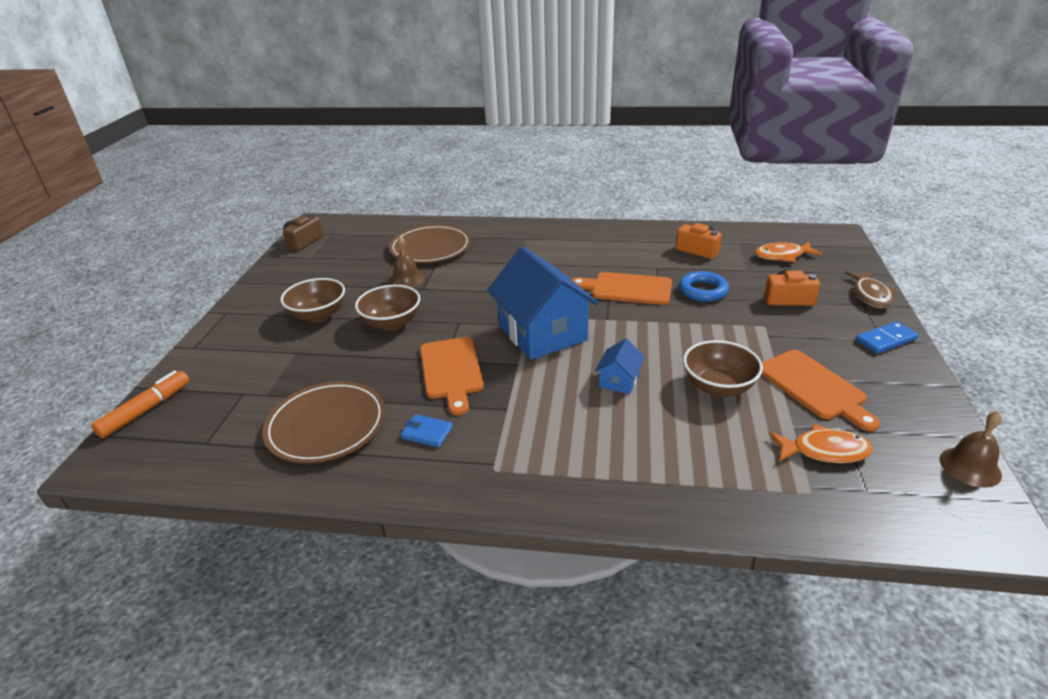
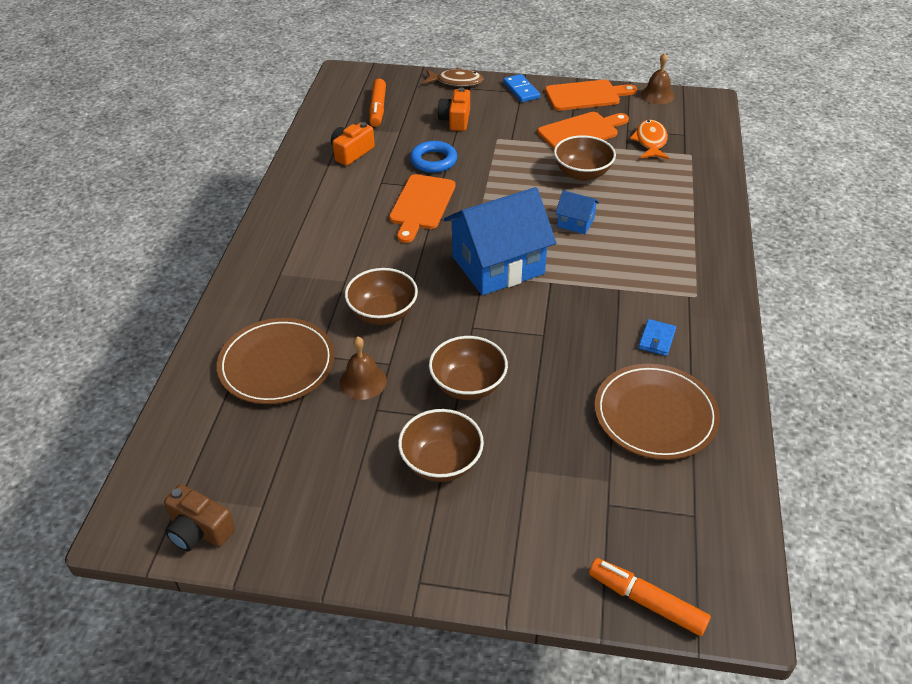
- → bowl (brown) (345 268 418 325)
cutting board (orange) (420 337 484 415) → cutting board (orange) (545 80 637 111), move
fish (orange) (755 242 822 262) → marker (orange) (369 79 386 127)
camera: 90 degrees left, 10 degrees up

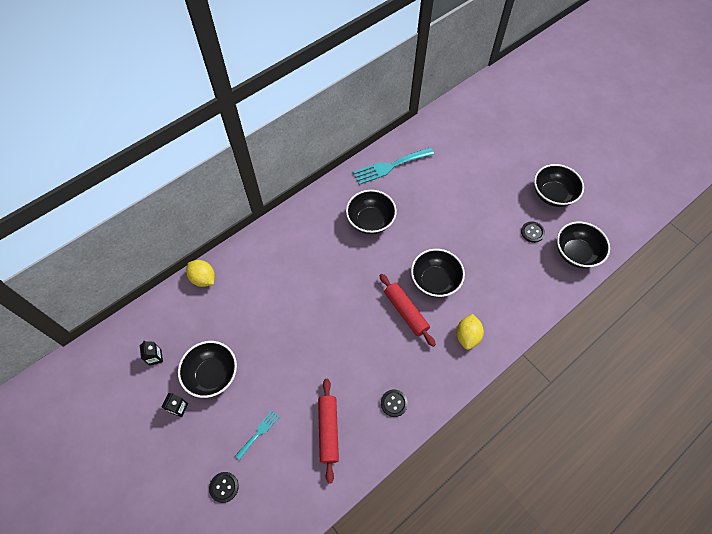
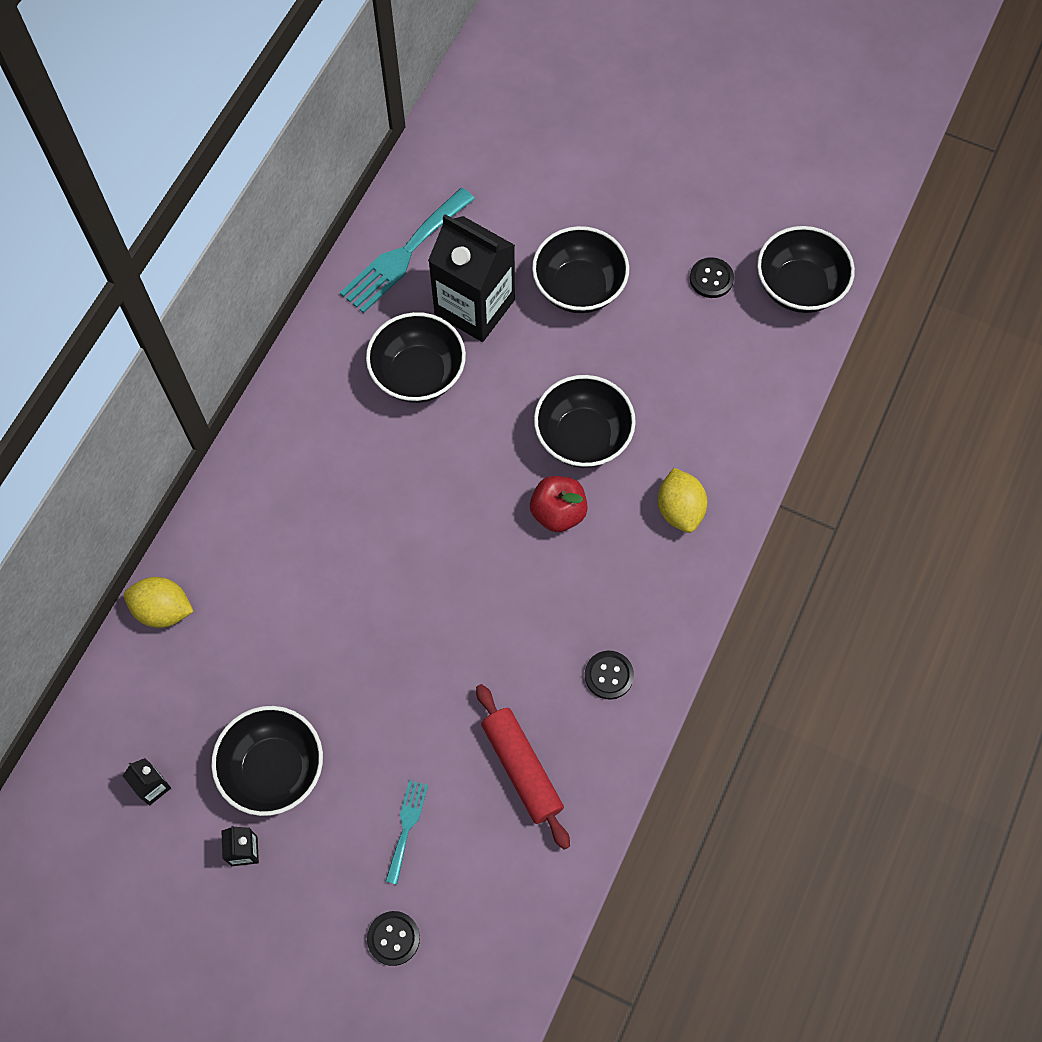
- → carton (black) (428 214 515 342)
bowl (black) (534 164 584 207) → bowl (black) (532 226 629 313), move
rolling pin (red) (379 274 436 347) → apple (red) (530 476 588 532)
camera: 25 degrees left, 5 degrees up

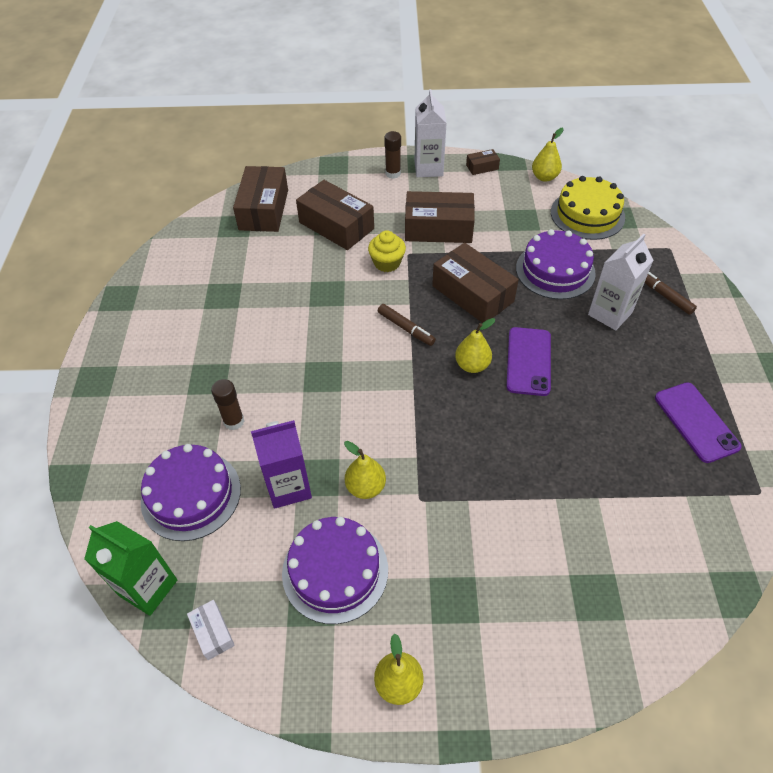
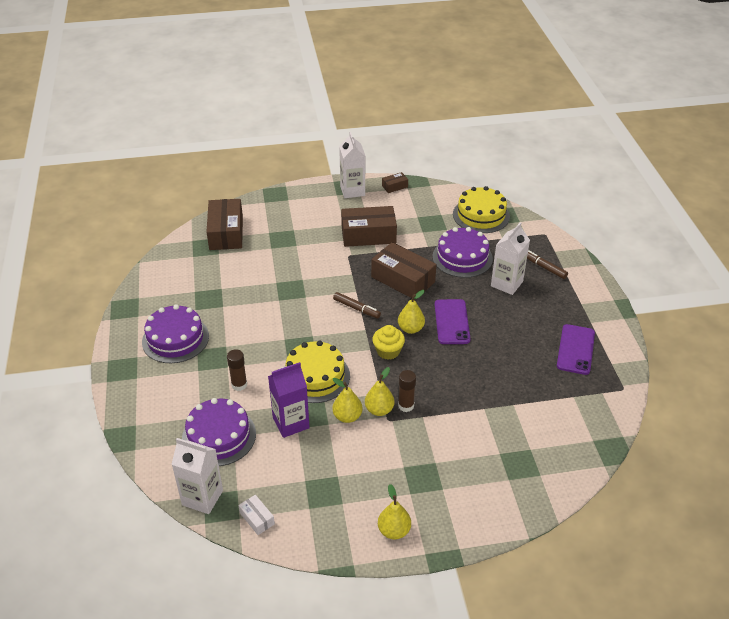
box (brown) (296 180 374 250) → -
- → cake (yellow) (284 341 350 403)
cake (purple) (282 517 388 624) → cake (purple) (142 304 209 363), move
cupcake (yellow) (368 230 406 272) → cupcake (yellow) (372 325 405 360), move
glue stick (brown) (384 131 401 179) → glue stick (brown) (398 370 416 412), move
pear (yellow) (532 128 564 182) → pear (yellow) (365 367 394 416), move
carton (green) (84 521 177 616) → carton (white) (171 438 223 514)
phone (purple) (655 382 742 463) → phone (purple) (557 324 595 375), 45 degrees clockwise
camera: 10 degrees left, 10 degrees down

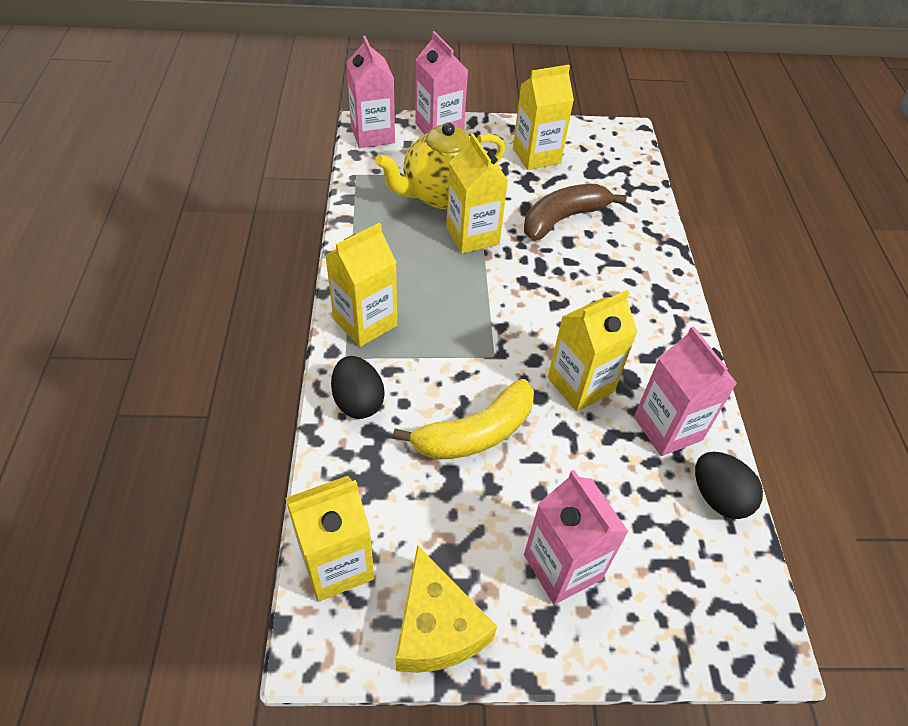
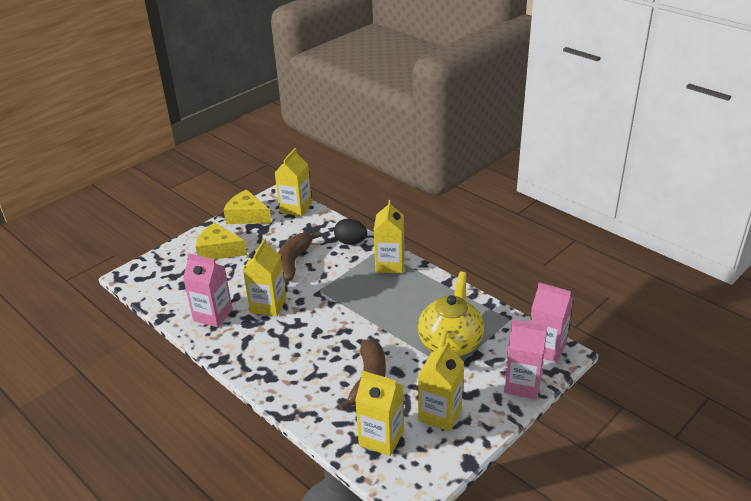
egg (black) (695 452 763 519) → -
carton (yellow) (446 133 508 254) → carton (yellow) (355 371 404 456), move
carton (pink) (524 470 629 604) → cheese (yellow) (196 222 247 259)
banana (yellow) (393 379 534 460) → banana (brown) (278 231 321 282)
camera: 140 degrees right, 15 degrees down

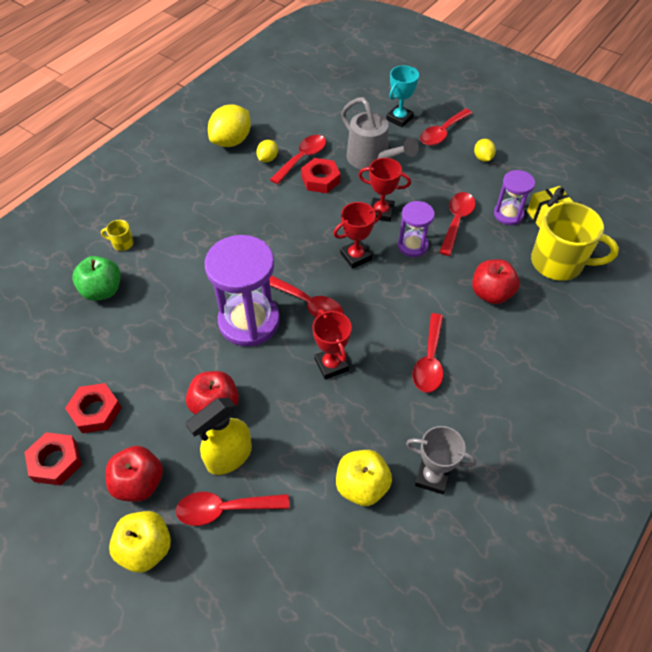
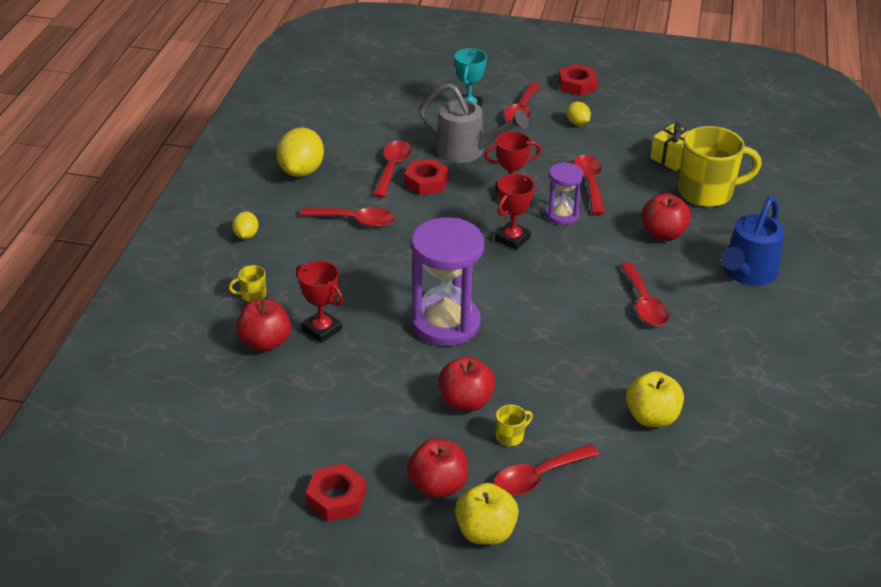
trophy (grey) (406 426 476 494) → -
hourglass (purple) (494 170 535 225) → -
- → watering can (blue) (722 196 785 286)
nut (red) (65 383 122 433) → nut (red) (558 64 598 96), move
lemon (yellow) (256 140 278 162) → lemon (yellow) (232 212 258 239), move
spoon (red) (269 275 343 318) → spoon (red) (300 207 395 227), move
trophy (red) (312 309 352 379) → trophy (red) (296 261 344 343), move
spray bottle (yellow) (185 397 252 475) → mug (yellow) (496 405 533 446)
apple (green) (72 256 121 301) → apple (red) (236 299 291 352)
camera: 25 degrees left, 15 degrees down

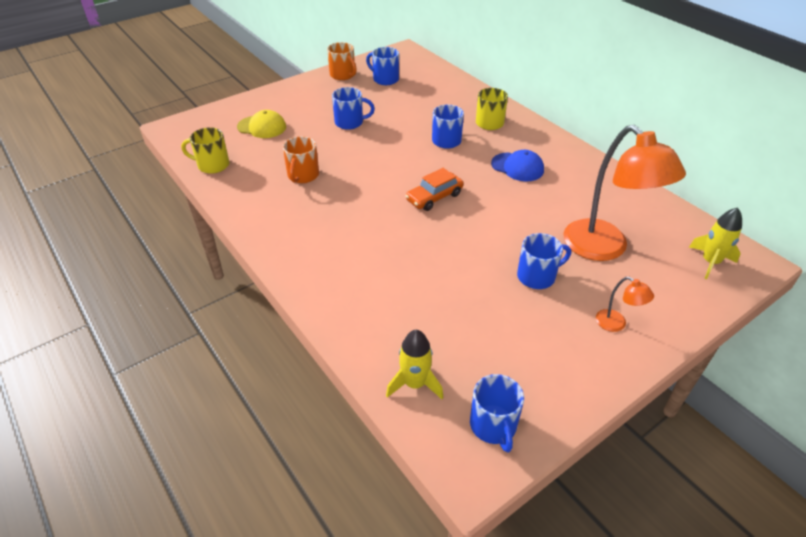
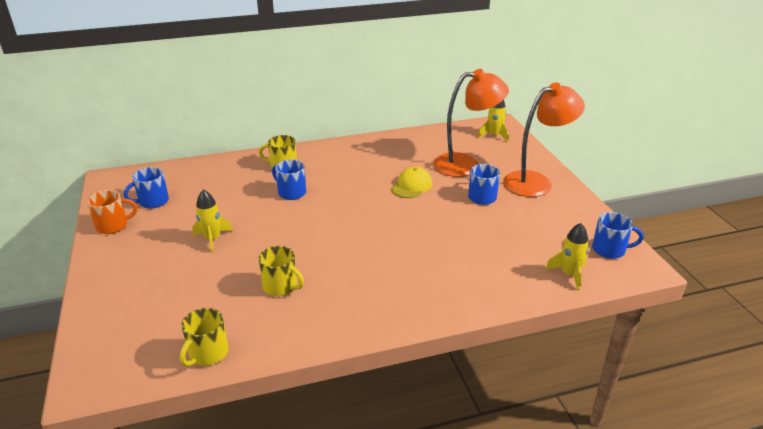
car (orange) (405 168 464 211) → -
cap (blue) (491 150 544 181) → -
cap (yellow) (237 110 286 138) → cap (yellow) (391 167 432 198), move
mug (blue) (332 87 375 130) → rocket (yellow) (192 189 233 253)
mug (orange) (283 136 319 183) → mug (yellow) (258 246 304 296)
lamp (orange) (596 277 654 332) → lamp (orange) (503 82 585 197), x2.39
camera: 70 degrees left, 10 degrees down

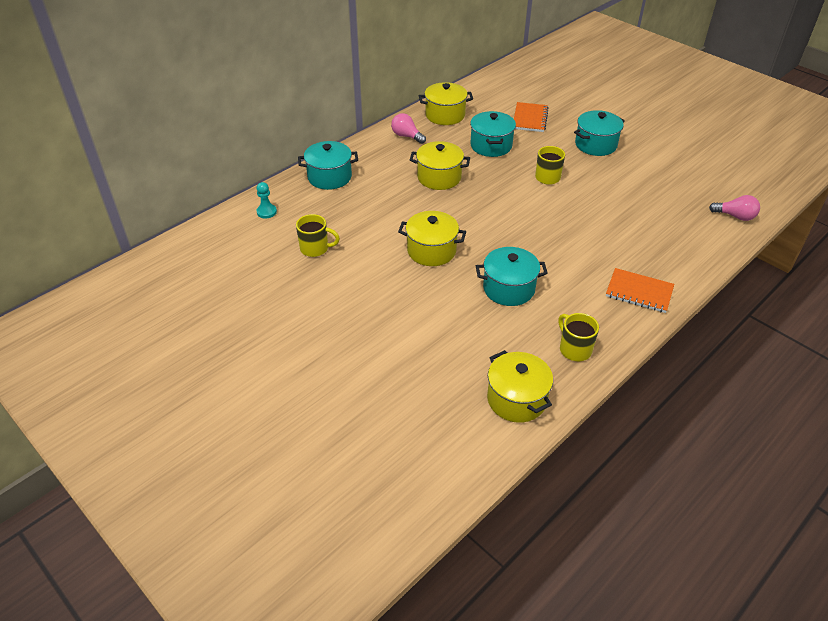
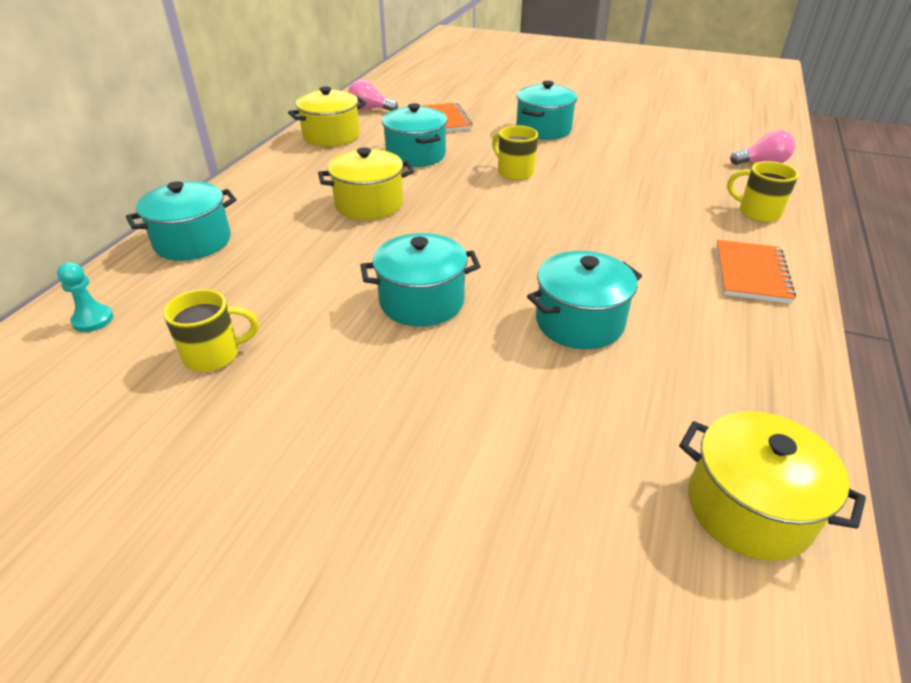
light bulb (pink) (391 113 426 144) → light bulb (pink) (348 80 398 111), move
mug (yellow) (558 313 599 361) → mug (yellow) (727 161 799 222), move
pot (yellow) (398 211 466 266) → pot (turquoise) (360 233 481 327)
notebook (orange) (606 268 674 313) → notebook (orange) (716 240 796 304), 75 degrees counterclockwise
camera: 25 degrees left, 5 degrees down

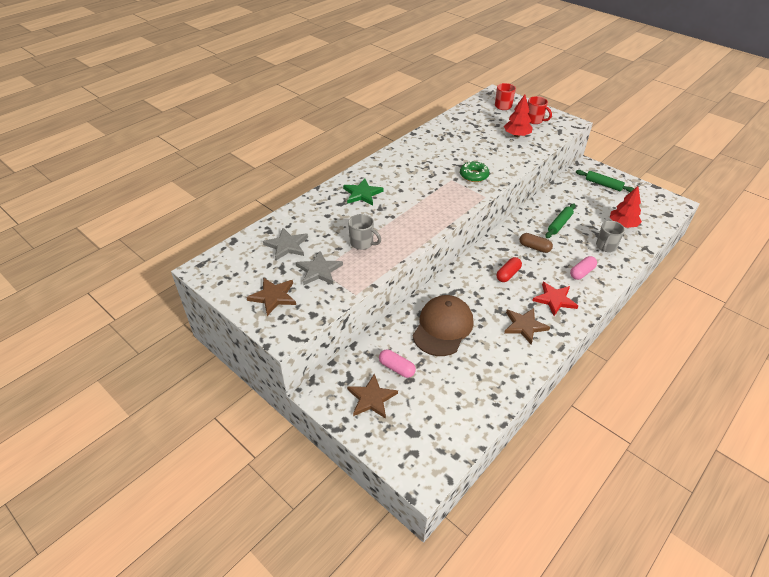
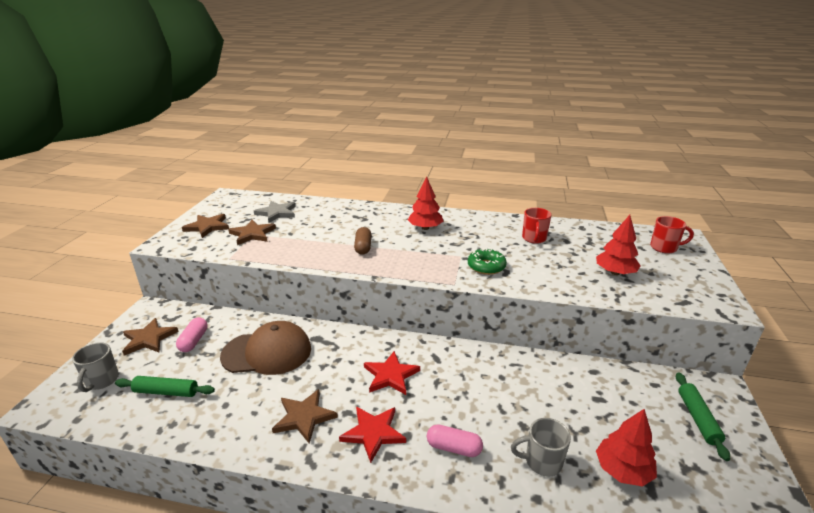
star (green) (343 179 383 205) → -
- → tree (red) (408 176 443 230)
mug (grey) (348 214 381 250) → mug (grey) (72 342 119 392), move
capsule (brown) (520 233 553 253) → capsule (brown) (354 227 371 255), move
mug (red) (528 96 552 124) → mug (red) (522 208 551 244), move
rolling pin (green) (545 203 576 238) → rolling pin (green) (115 376 215 397), move
capsule (red) (497 257 522 282) → star (red) (364 351 420 395)
star (grey) (296 251 343 285) → star (brown) (228 220 276 245)
camera: 60 degrees right, 15 degrees down

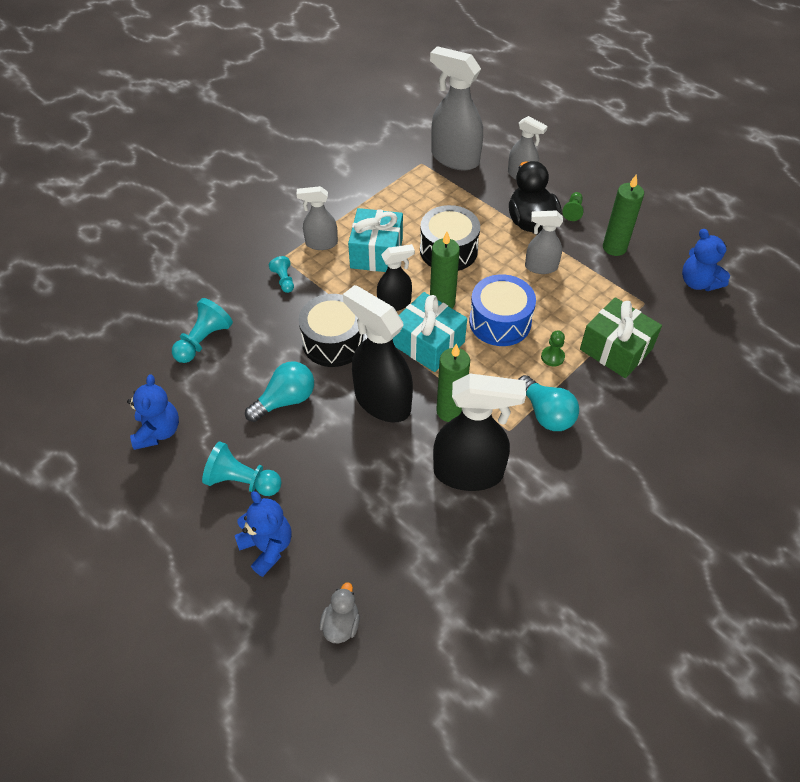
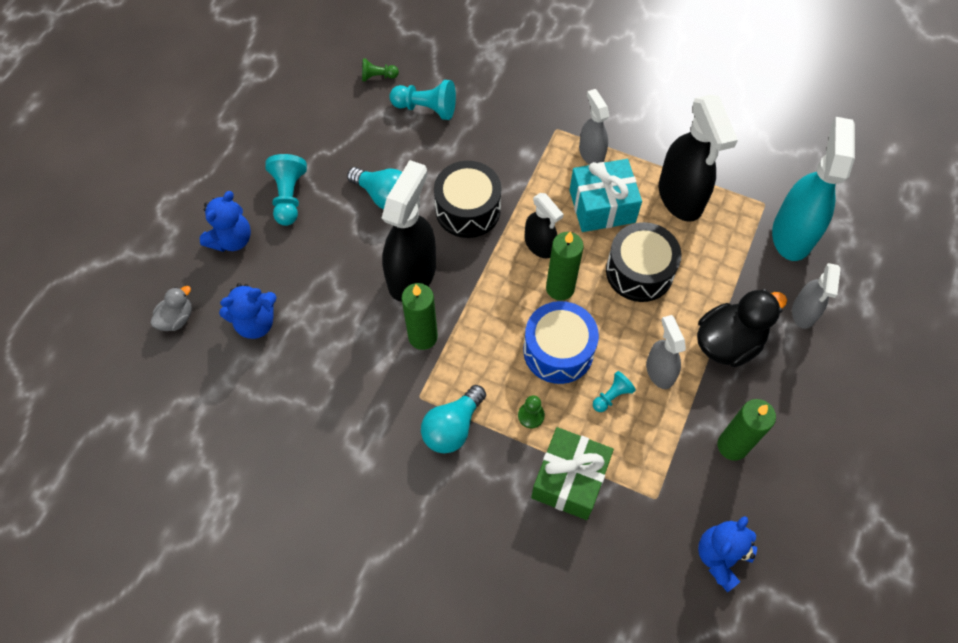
gift (turquoise) (393 292 467 372) → -
teddy bear (blue) (127 375 179 450) → teddy bear (blue) (219 283 277 339), move
pawn (turquoise) (269 256 294 293) → pawn (turquoise) (593 371 636 412), move
spray bottle (black) (433 374 526 491) → spray bottle (black) (659 95 738 222), move
pawn (green) (562 192 584 221) → pawn (green) (362 58 399 81), move
spray bottle (grey) (430 46 483 170) → spray bottle (turquoise) (772 117 855 261)
duck (grey) (320 582 360 643) → duck (grey) (150 286 192 331), 45 degrees counterclockwise
camera: 70 degrees right, 10 degrees up

